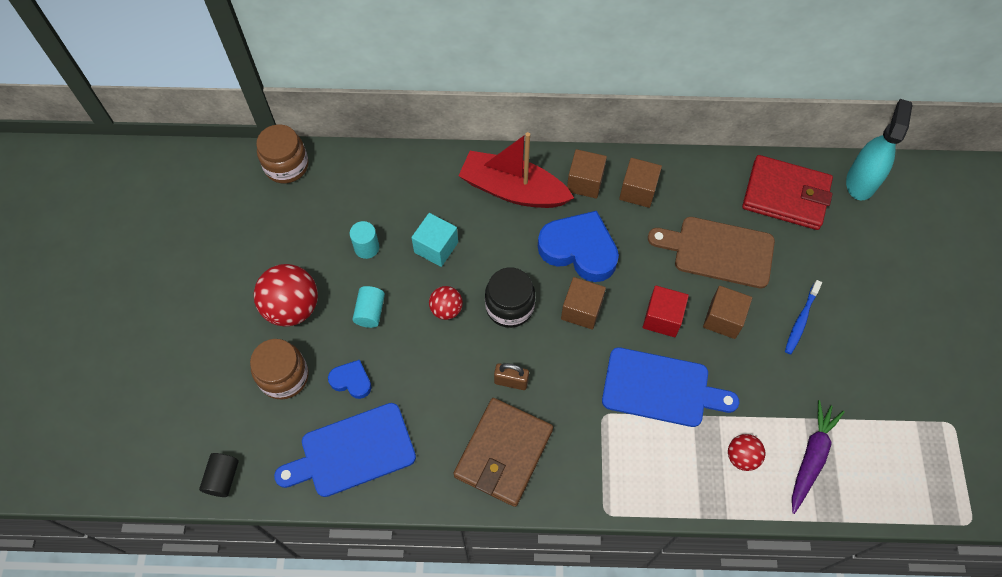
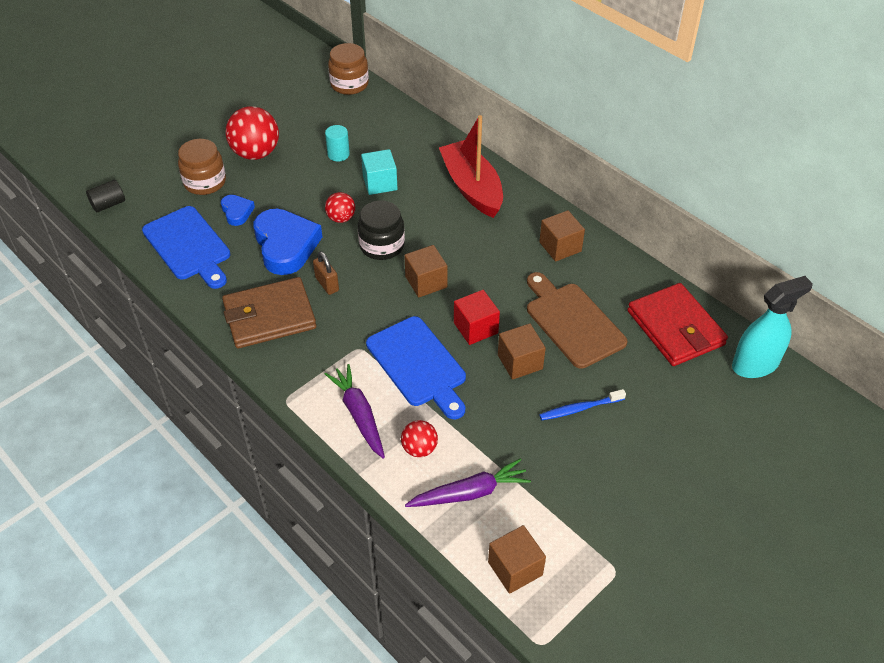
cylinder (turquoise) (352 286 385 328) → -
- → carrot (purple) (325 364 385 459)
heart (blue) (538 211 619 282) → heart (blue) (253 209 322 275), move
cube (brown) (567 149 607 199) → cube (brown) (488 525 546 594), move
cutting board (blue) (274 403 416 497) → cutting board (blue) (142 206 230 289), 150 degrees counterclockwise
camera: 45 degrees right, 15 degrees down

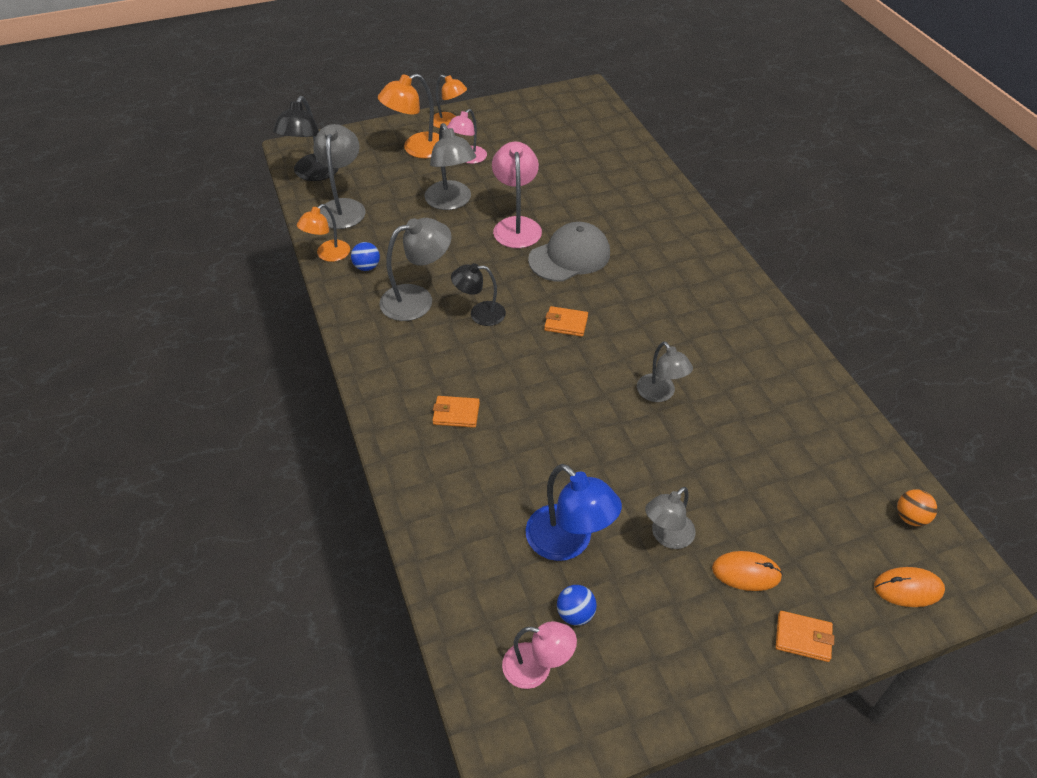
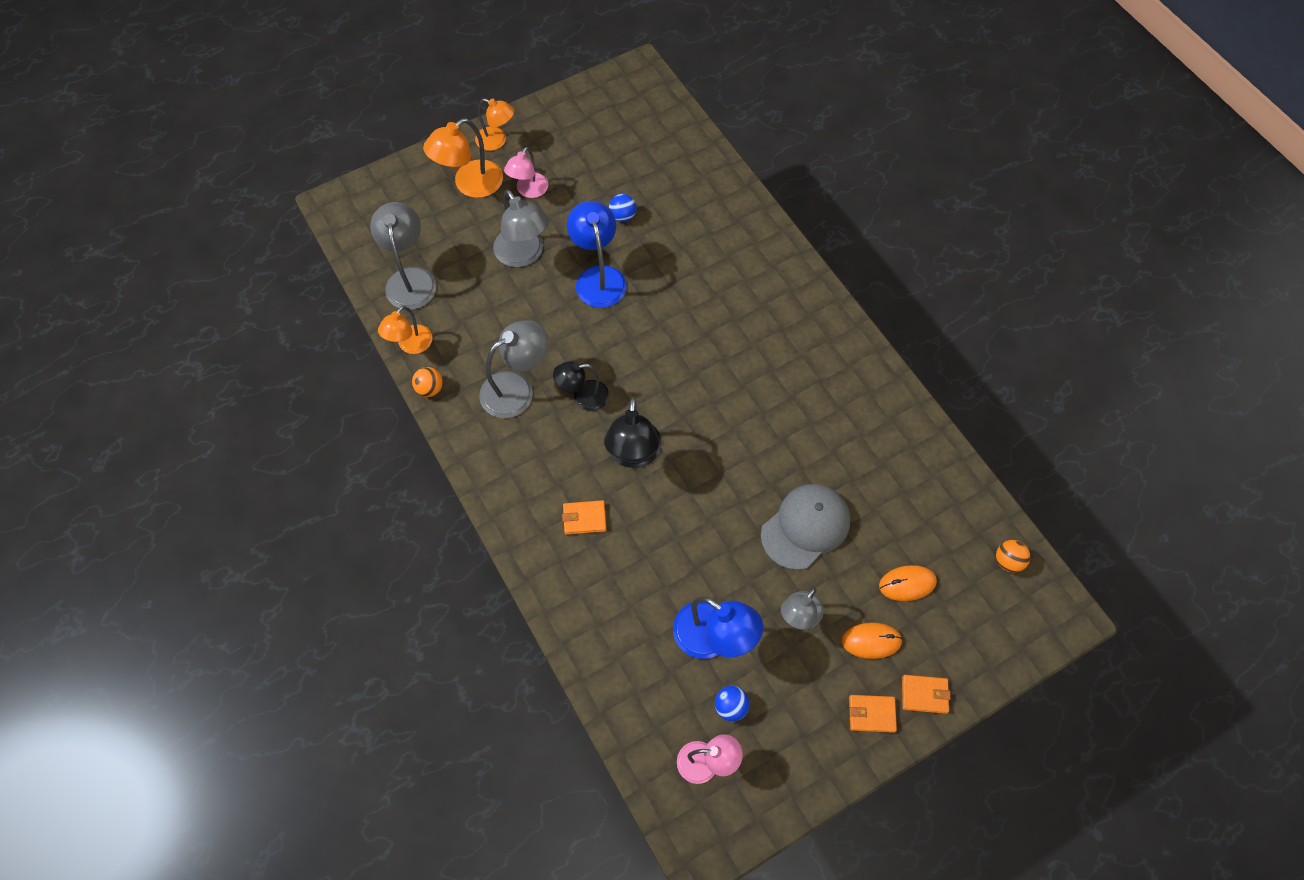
lamp (grey) (637 341 693 402) → -
- → ball (orange) (412 367 443 397)
lamp (black) (273 96 339 181) → lamp (black) (604 397 662 468), move
ball (blue) (351 242 380 271) → ball (blue) (609 194 636 222), move
cap (grey) (528 222 610 282) → cap (grey) (761 484 851 570), move
wallet (orange) (544 306 588 337) → wallet (orange) (849 695 897 733), move
mouse (orange) (874 567 945 607) → mouse (orange) (879 565 937 601), move
lamp (pink) (492 142 542 248) → lamp (blue) (567 201 627 308)
camera: 10 degrees left, 15 degrees up

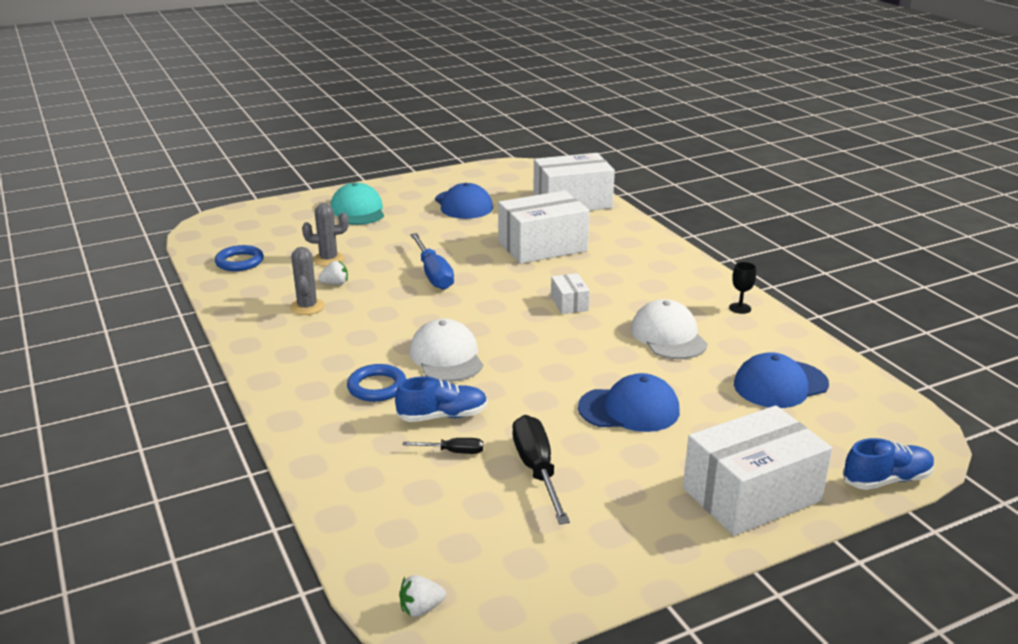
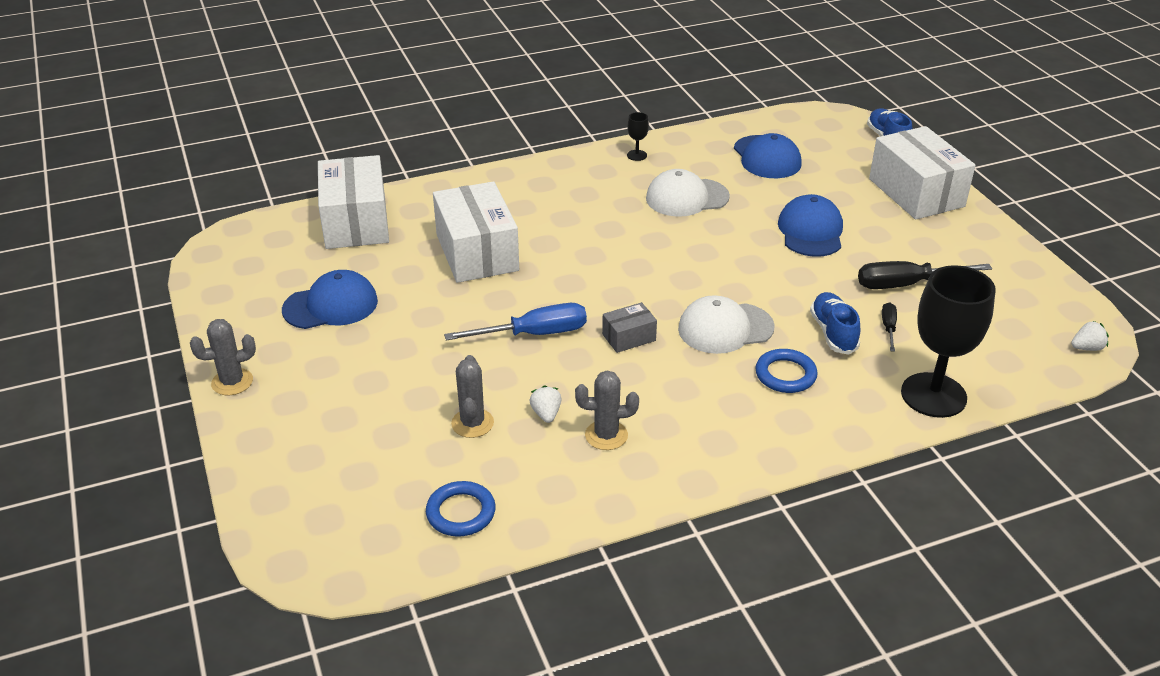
cap (turquoise) (330 182 384 225) → -
box (white) (551 273 590 314) → -
- → cactus (grey) (190 319 256 395)
- → box (grey) (602 302 657 353)
- → goblet (black) (901 265 996 418)
strawberry (white) (399 575 446 617) → strawberry (white) (1071 321 1109 351), 90 degrees counterclockwise
camera: 85 degrees left, 10 degrees up

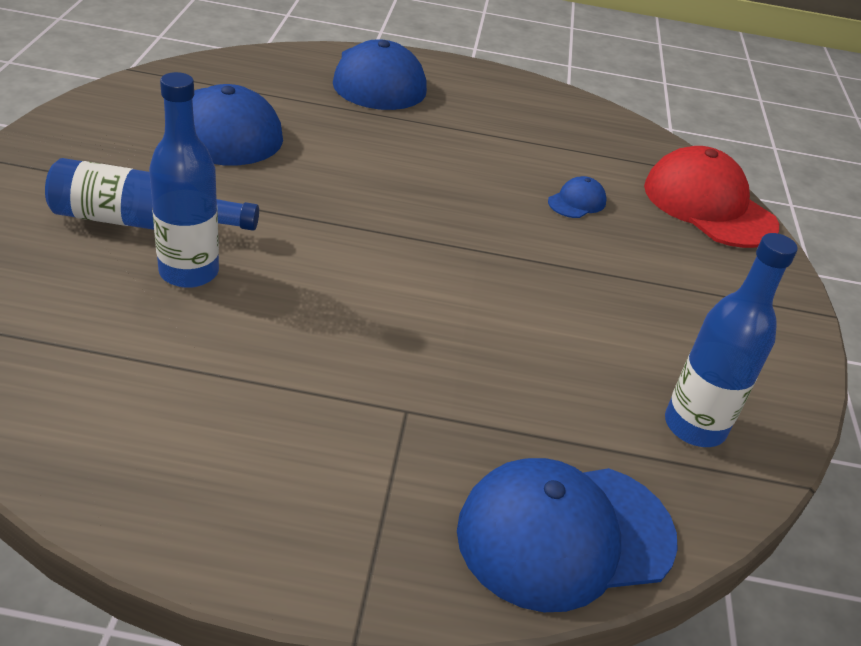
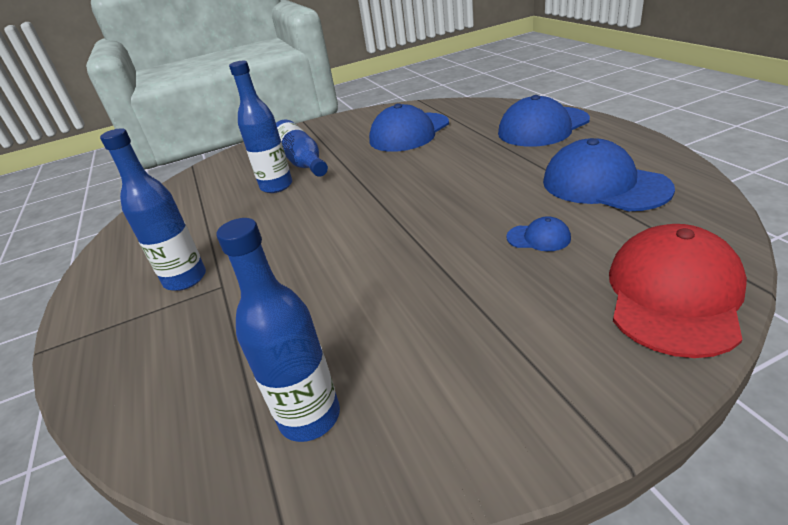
- → bottle (blue) (100 128 206 291)
cap (blue) (457 458 678 612) → cap (blue) (543 138 675 211), move
camera: 70 degrees right, 5 degrees down

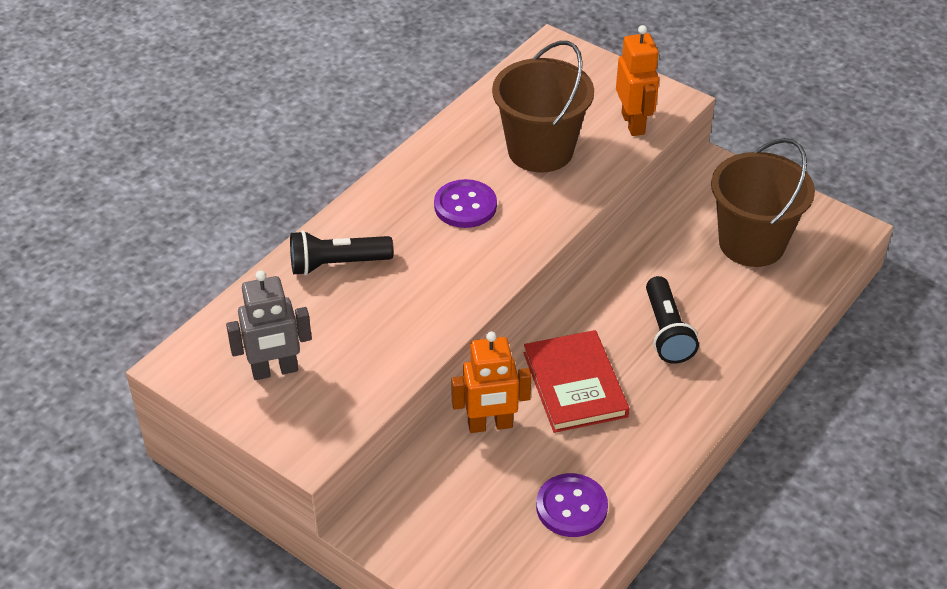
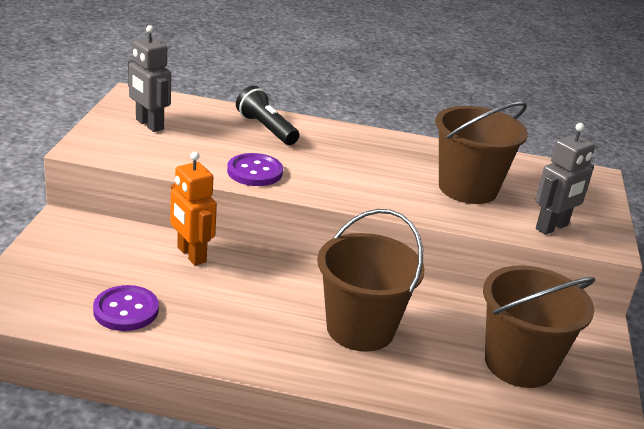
book (red) (524 330 629 433) → -
button (purple) (434 179 497 228) → button (purple) (227 153 283 186), move
flashlight (black) (646 276 699 364) → bucket (brown) (317 209 425 352)
robot (orange) (616 25 659 136) → robot (grey) (536 123 595 235)
camera: 60 degrees right, 15 degrees down

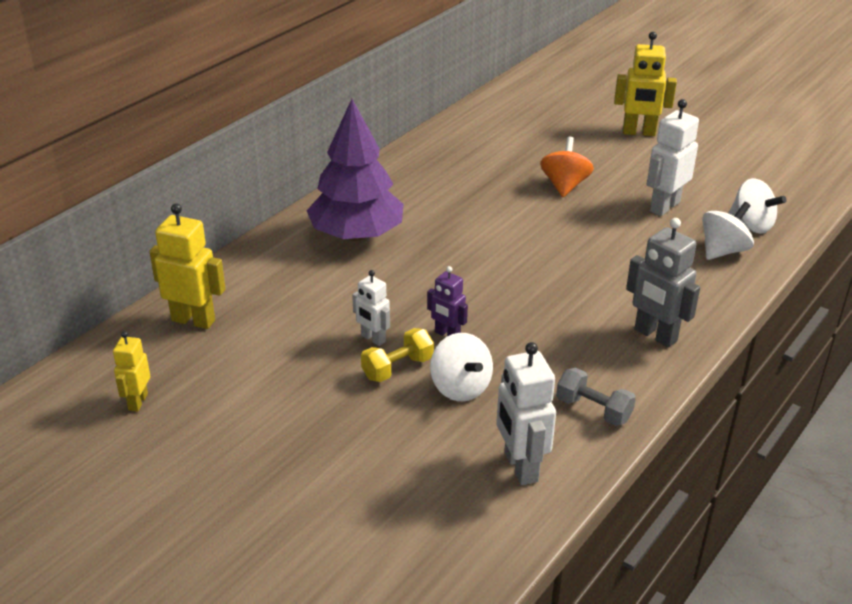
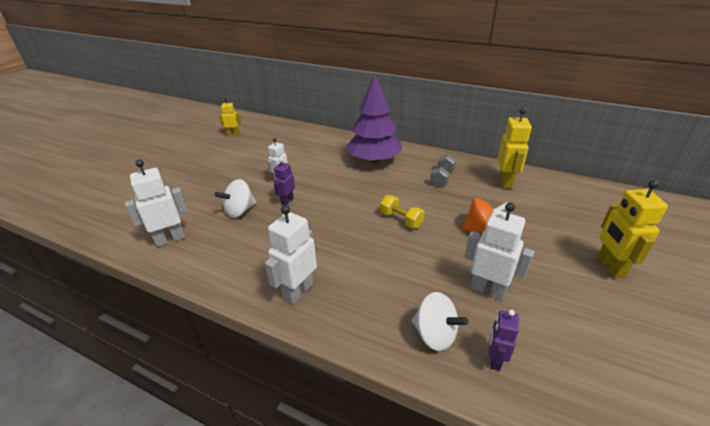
robot (yellow) (149 203 225 329) → robot (yellow) (498 108 532 189), move
dumbbell (yellow) (361 328 434 382) → dumbbell (yellow) (380 195 425 228), move
dumbbell (grey) (556 368 636 426) → dumbbell (grey) (430 154 456 187), move
spinning top (white) (729 178 787 234) → robot (purple) (489 310 519 371)
robot (grey) (626 218 700 348) → robot (white) (265 205 317 305)
camera: 80 degrees right, 0 degrees up

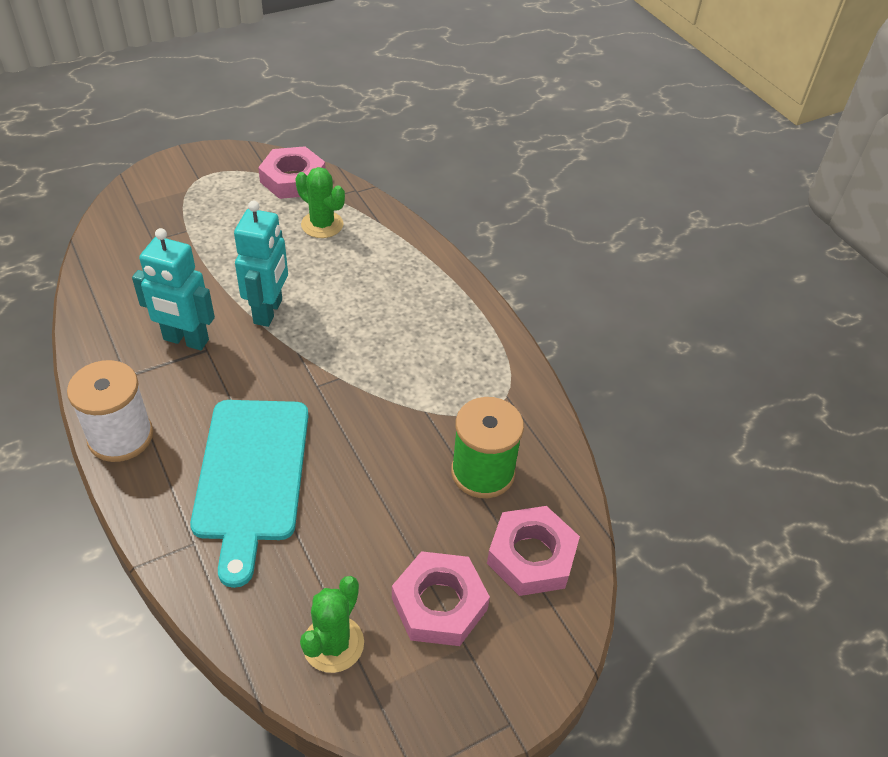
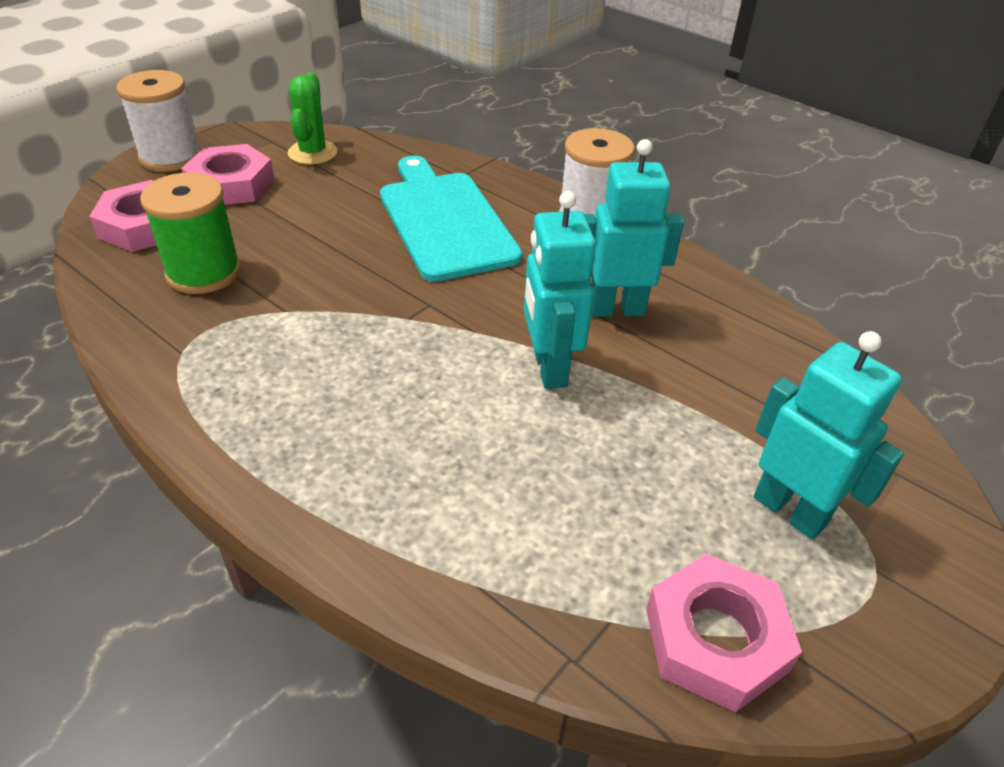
cactus (green) (295 167 345 238) → -
- → spool (white) (116 70 202 172)
- → robot (turquoise) (754 331 904 540)
camera: 160 degrees right, 5 degrees down

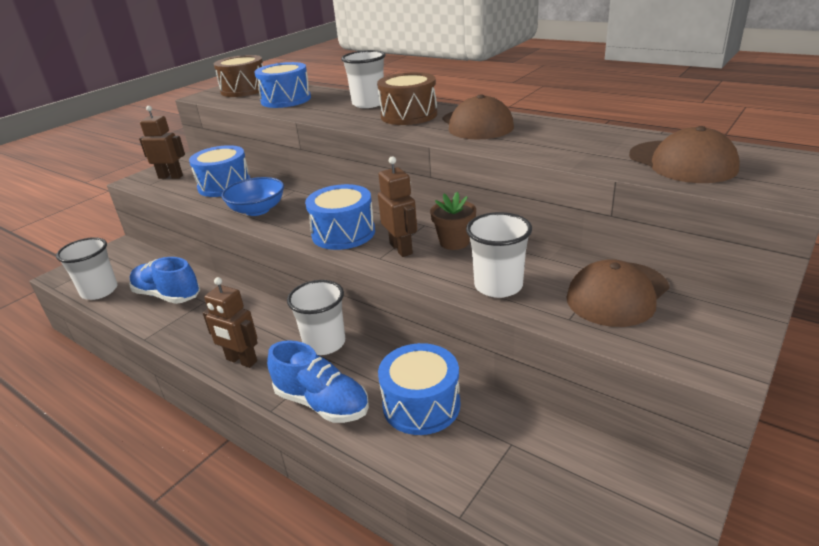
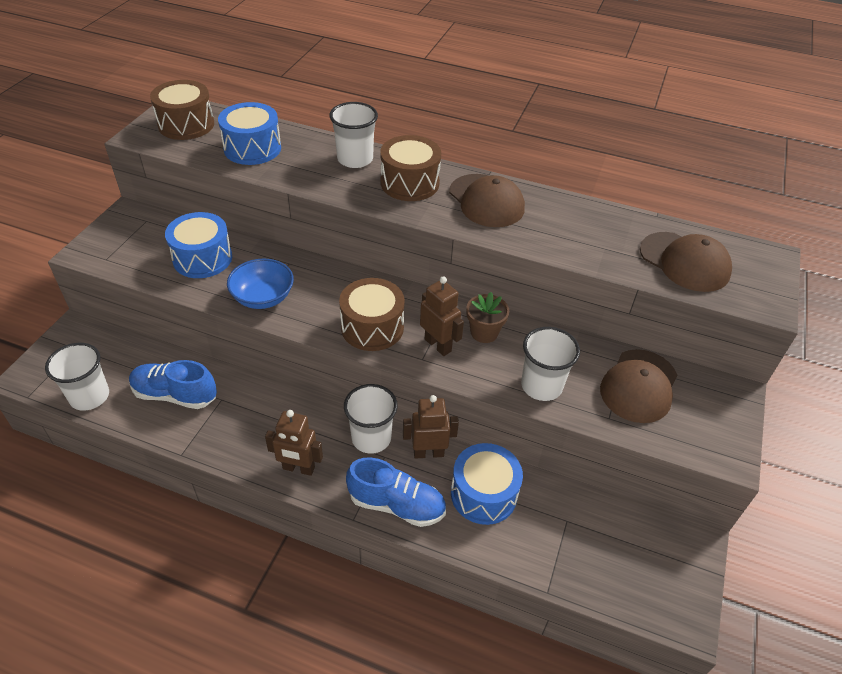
robot (brown) (139 106 185 179) → robot (brown) (403 395 459 459), move
drum (blue) (305 184 375 250) → drum (brown) (339 278 405 351)
camera: 20 degrees left, 15 degrees up

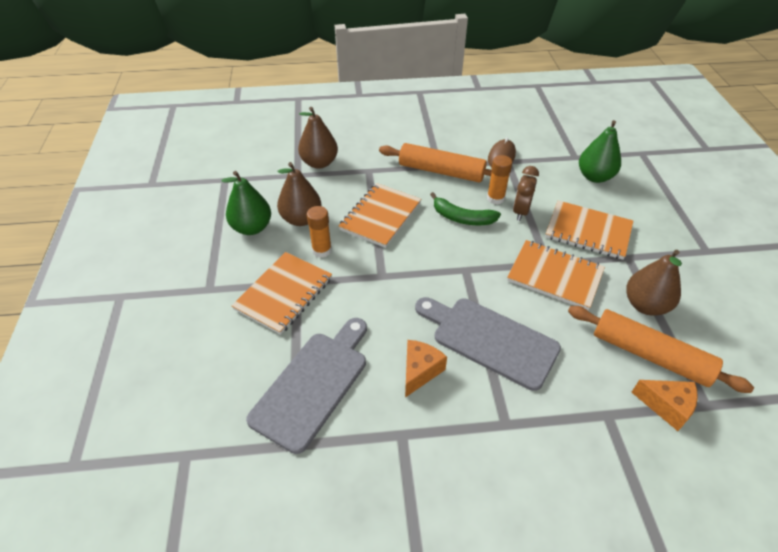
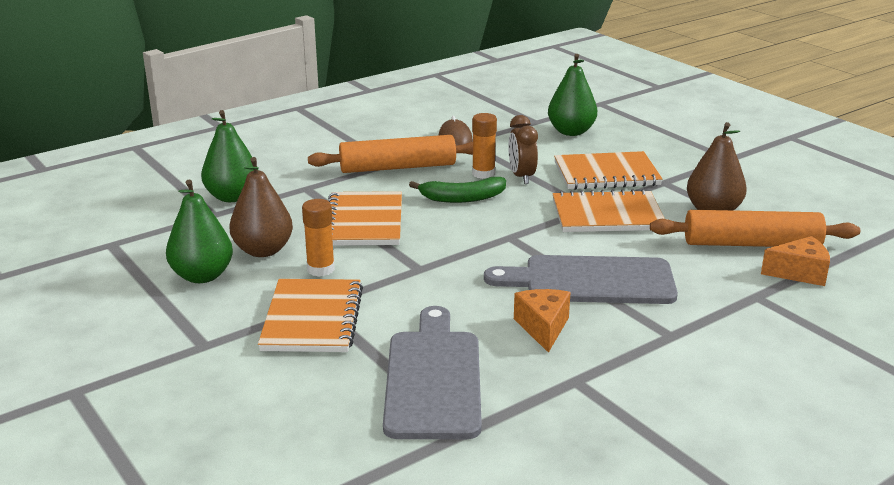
pear (brown) (298 107 338 169) → pear (green) (201 110 258 202)
camera: 30 degrees left, 20 degrees down

